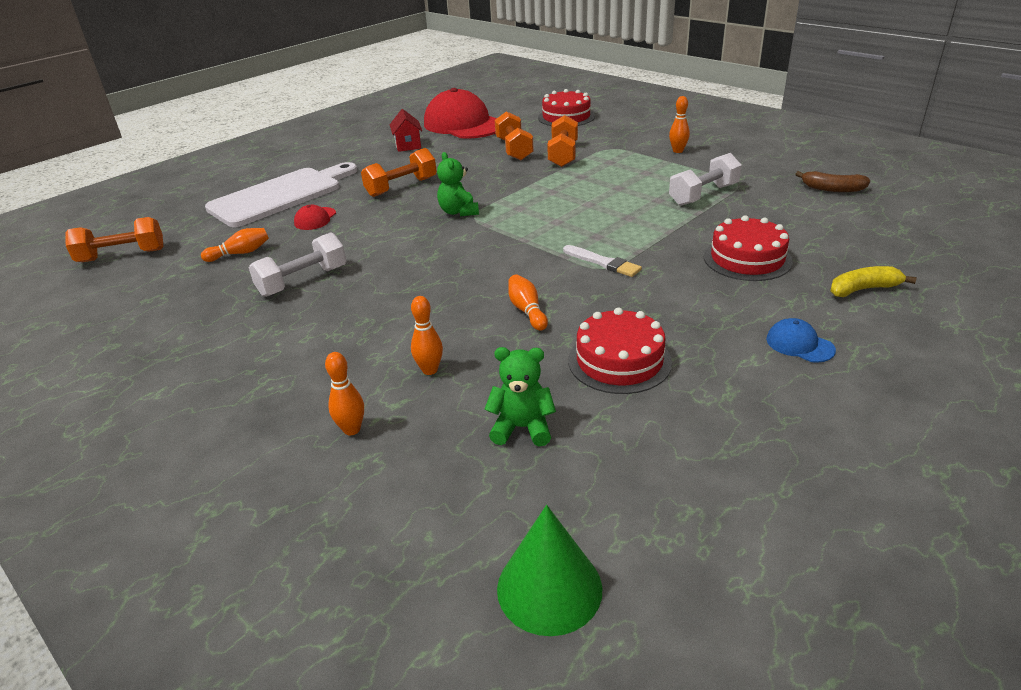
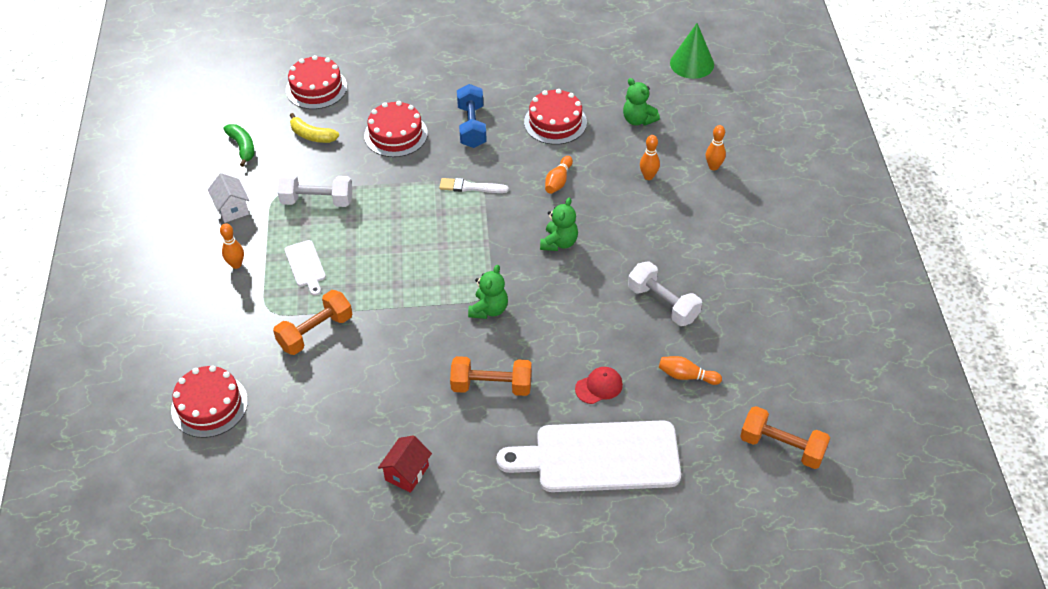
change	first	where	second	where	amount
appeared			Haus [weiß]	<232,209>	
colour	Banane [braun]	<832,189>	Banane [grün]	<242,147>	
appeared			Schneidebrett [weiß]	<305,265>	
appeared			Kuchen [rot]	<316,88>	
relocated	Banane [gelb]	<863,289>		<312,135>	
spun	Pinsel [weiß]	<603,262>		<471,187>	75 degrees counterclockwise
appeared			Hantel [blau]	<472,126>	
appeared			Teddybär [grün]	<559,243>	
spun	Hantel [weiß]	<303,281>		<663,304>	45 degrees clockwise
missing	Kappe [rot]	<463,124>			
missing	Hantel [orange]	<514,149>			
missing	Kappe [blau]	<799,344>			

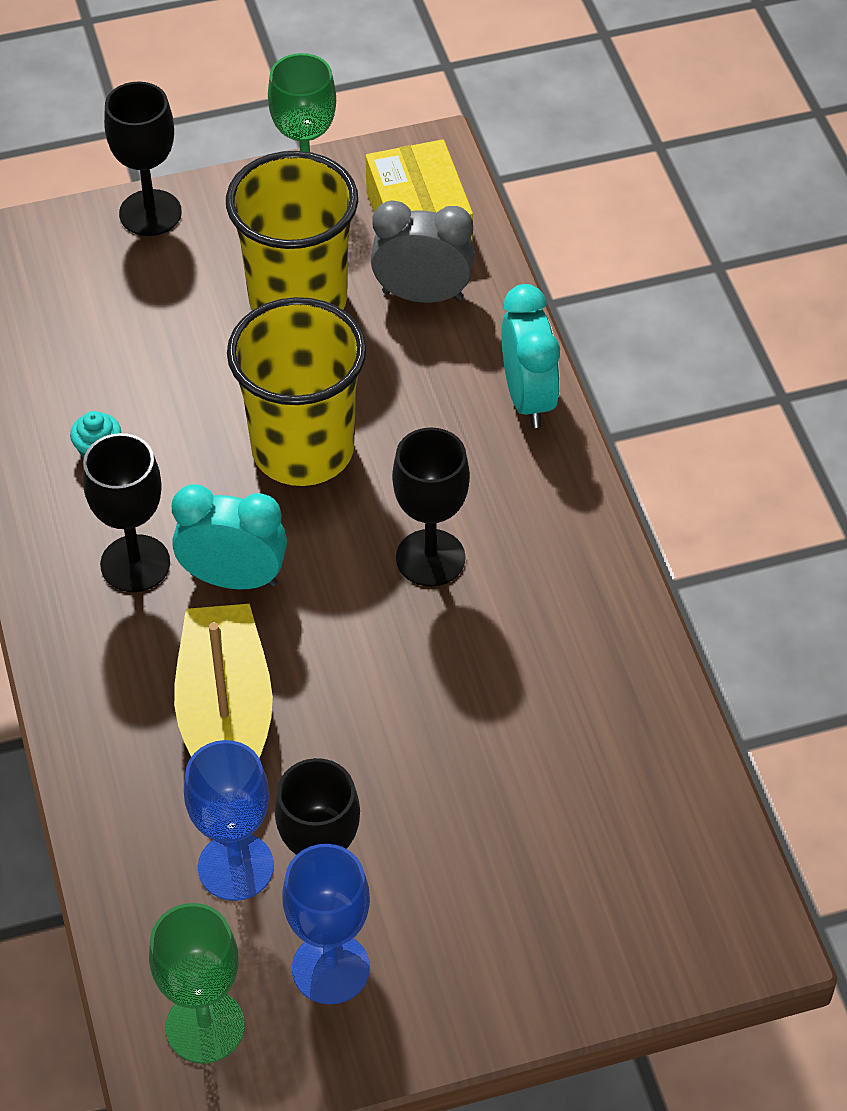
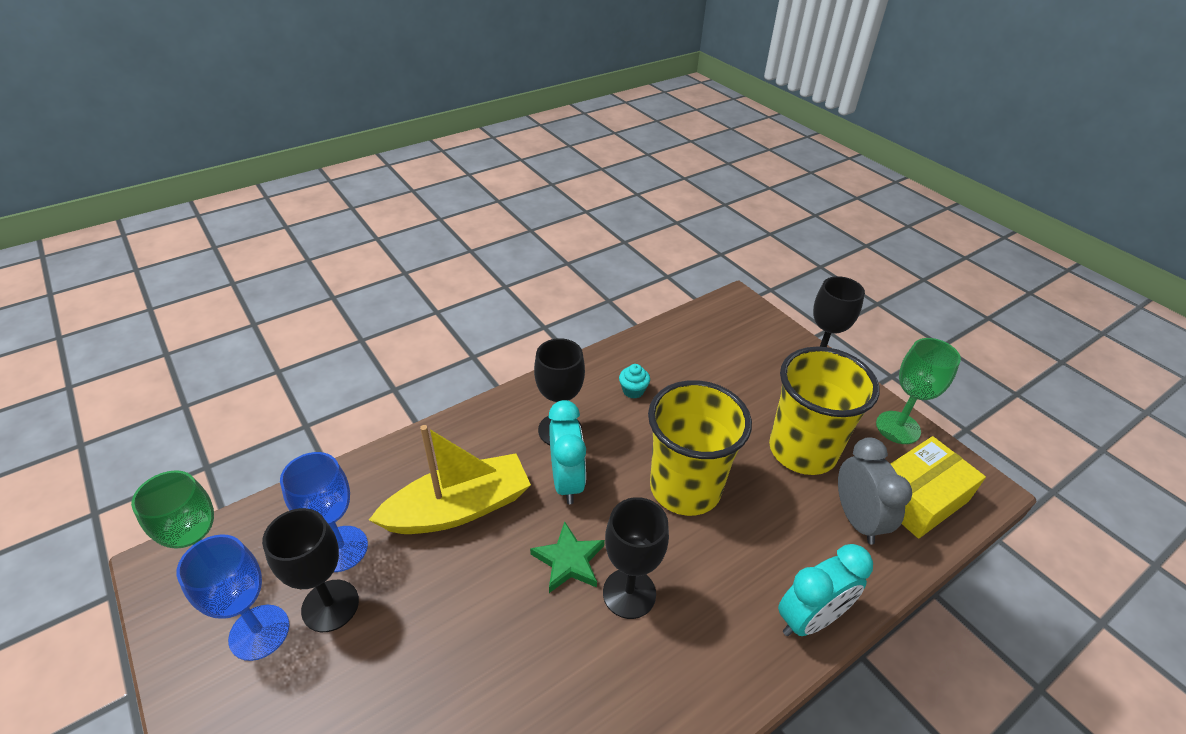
change	first	where	second	where	amount
appeared			Stern [grün]	<569,561>	

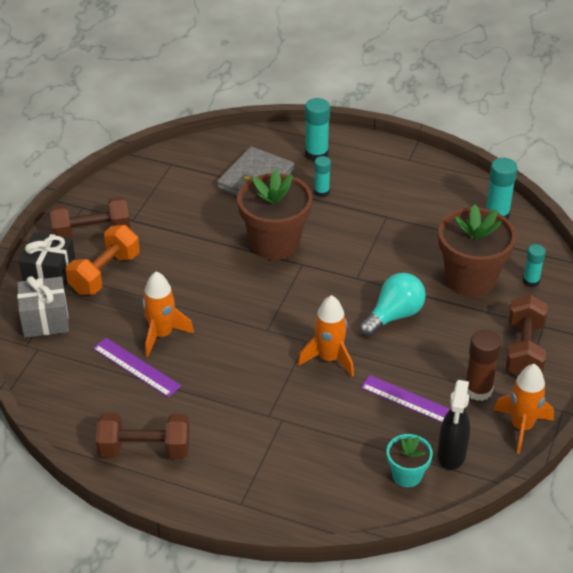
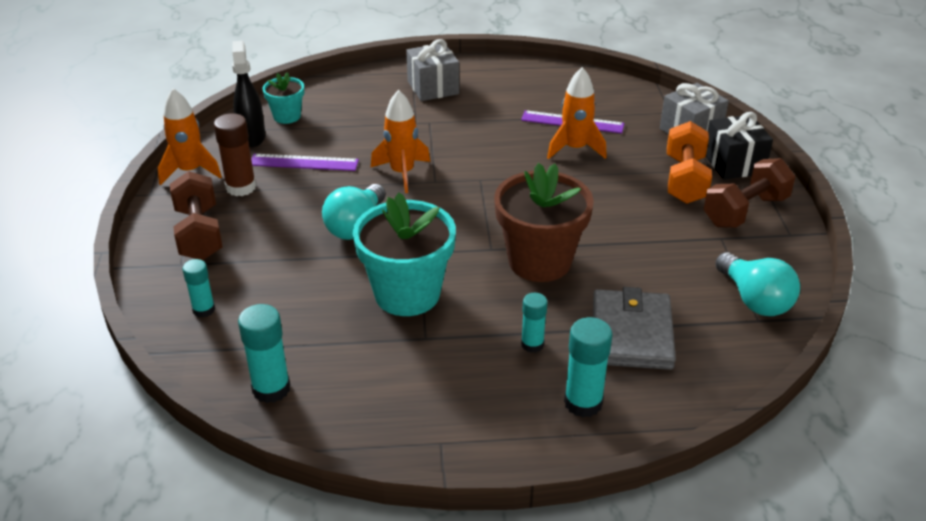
change	first	where	second	where	amount
appeared			Blumentopf [türkis]	<407,294>	
appeared			Geschenk [grau]	<433,87>	
appeared			Glühbirne [türkis]	<754,300>	
missing	Hantel [braun]	<145,449>			
missing	Blumentopf [braun]	<470,279>			

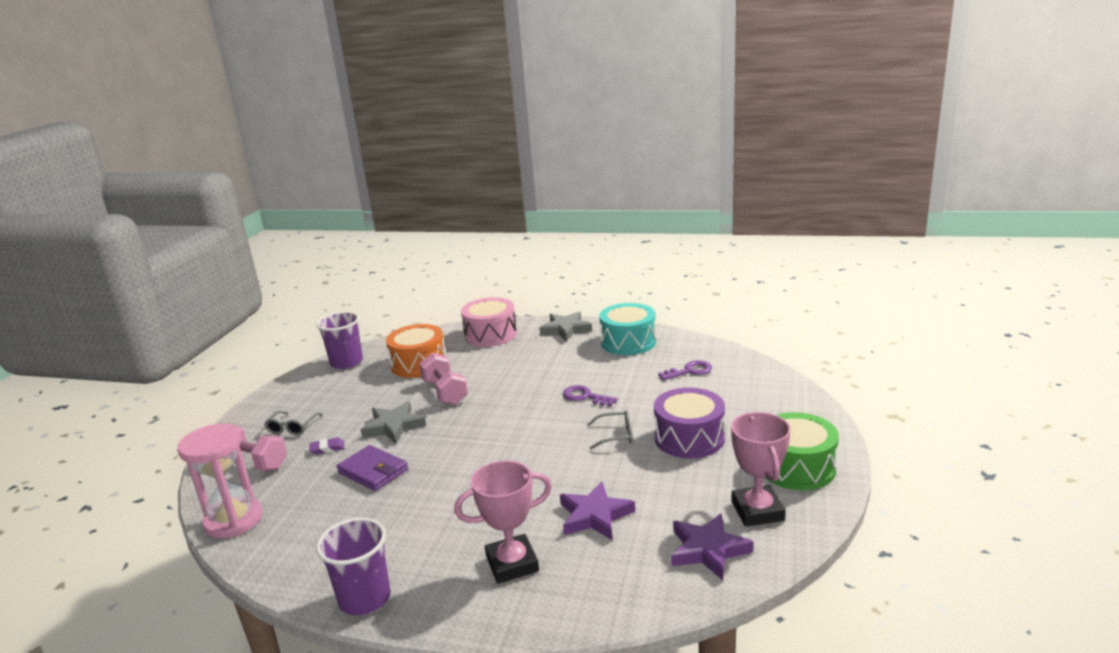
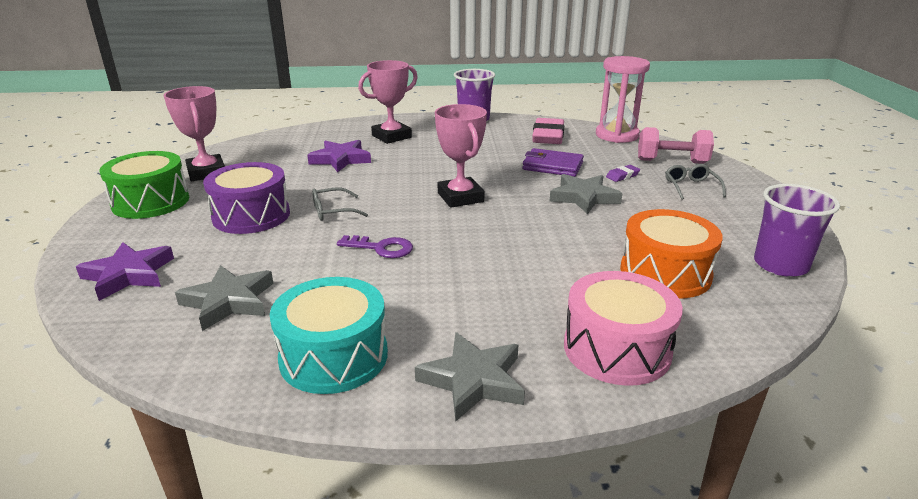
change	first	where	second	where	amount
relocated	Stern [lila]	<708,550>		<129,275>	
exchanged	Schlüssel [lila]	<689,371>	Stern [grau]	<228,301>	
appeared			Pokal [rosa]	<460,197>	
appeared			Radiergummi [rosa]	<548,136>	
missing	Hantel [rosa]	<445,392>			

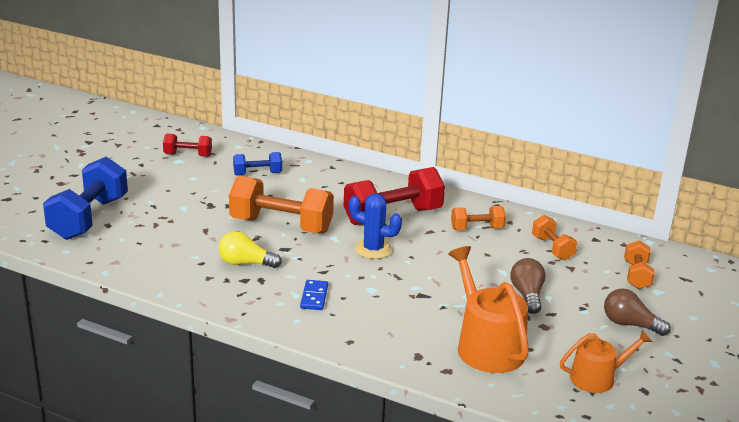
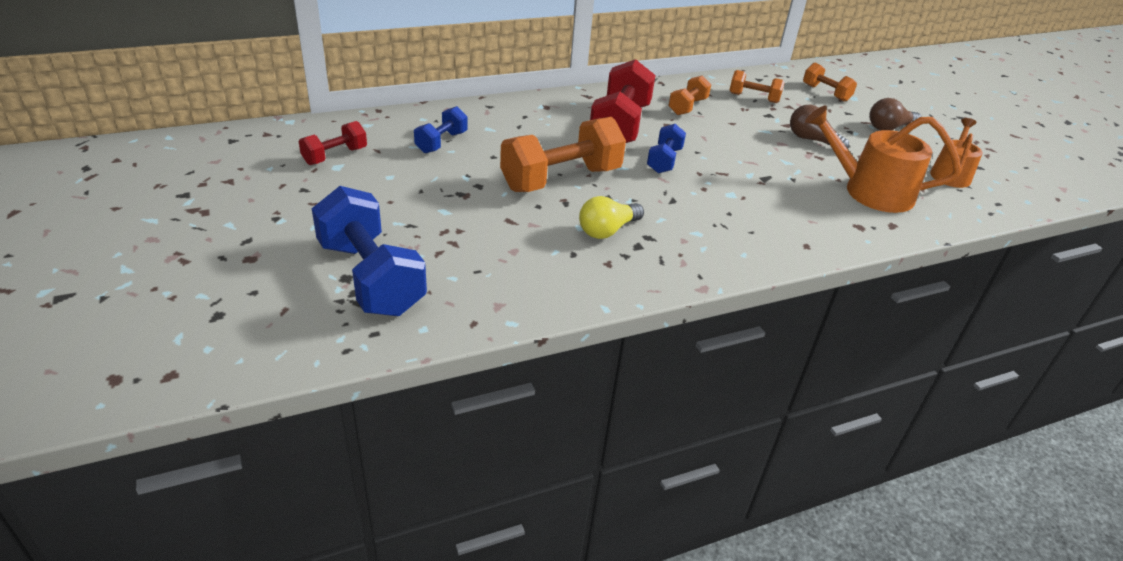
change	first	where	second	where	amount
exchanged	Kaktus [blau]	<373,249>	Hantel [blau]	<664,161>	
missing	Dominostein [blau]	<314,297>			

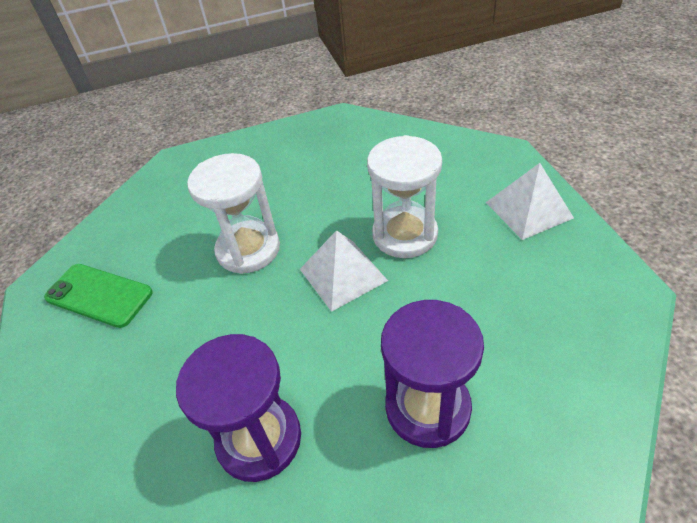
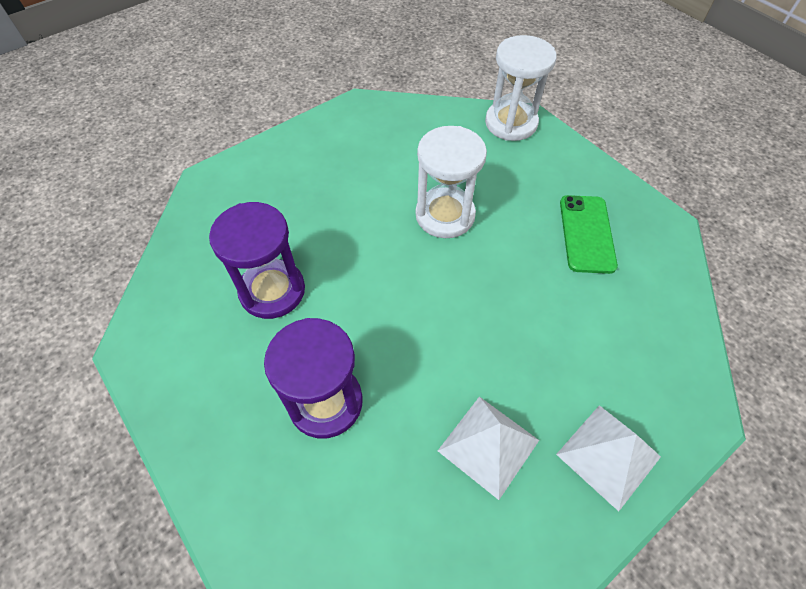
change	first	where	second	where	amount
relocated	Pyramide [weiß]	<343,274>		<488,445>	
relocated	Sanduhr [weiß]	<404,234>		<511,123>	
relocated	Handy [grün]	<99,295>		<586,234>	

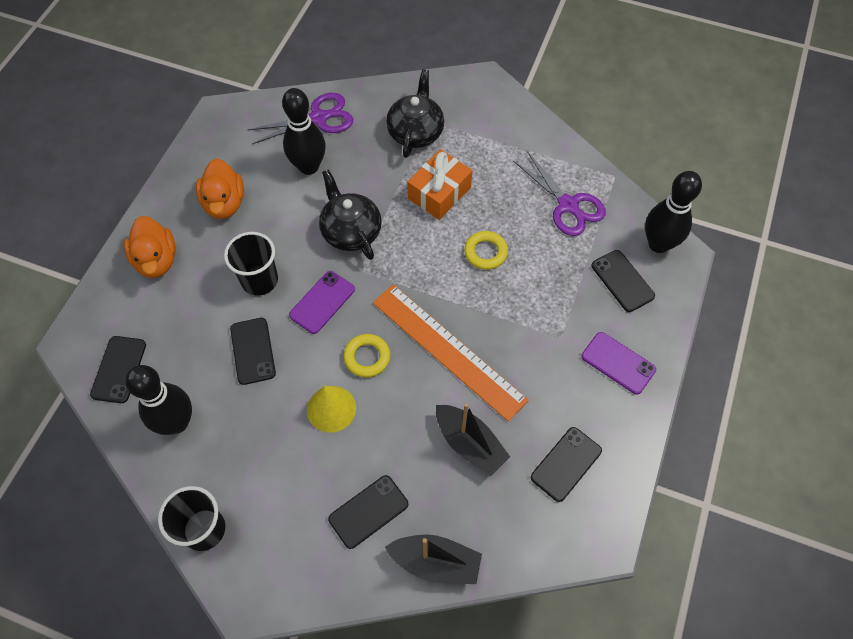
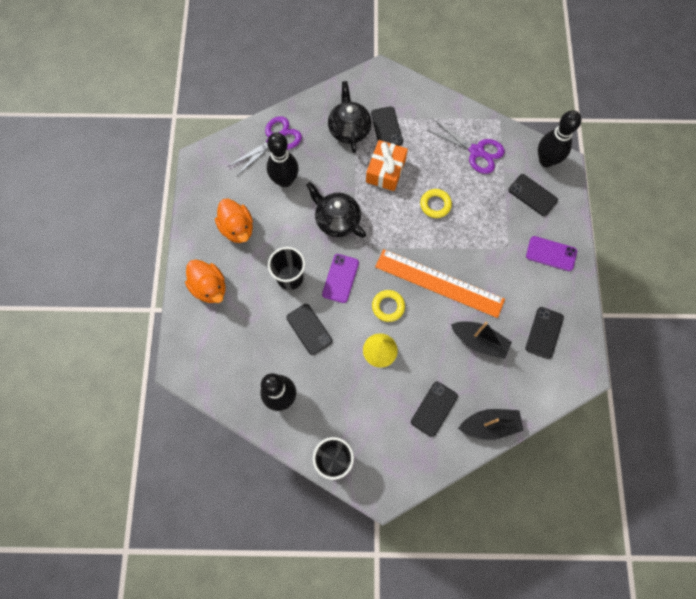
change	first	where	second	where	amount
relocated	Handy [schwarz]	<119,369>		<386,127>	

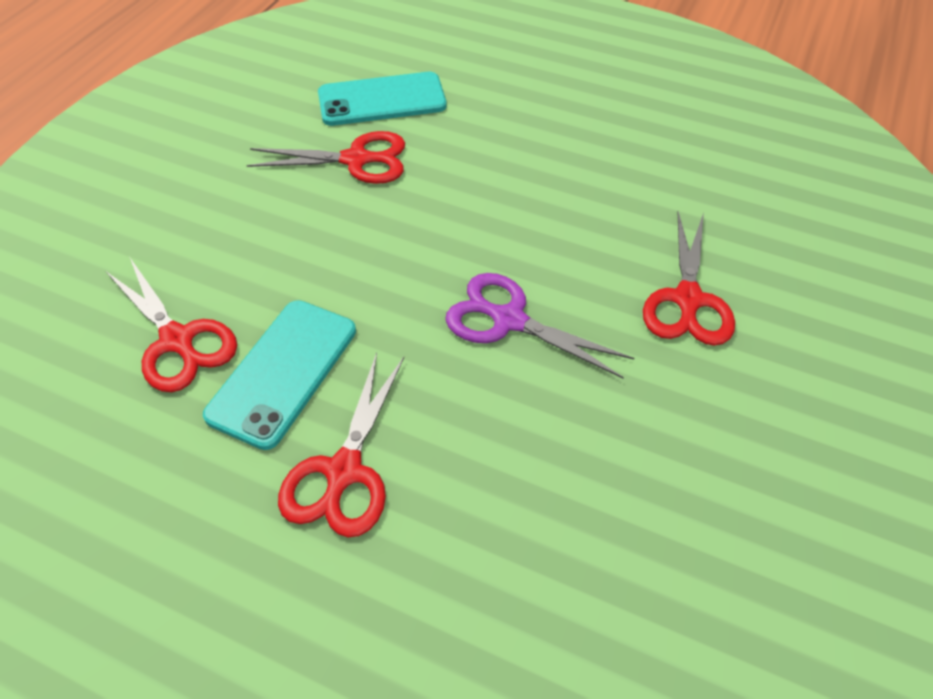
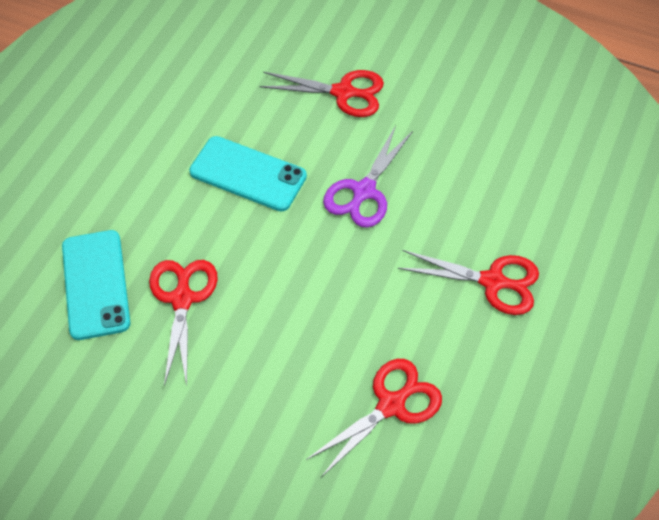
change	first	where	second	where	amount
relocated	Handy [türkis]	<283,372>		<248,174>	

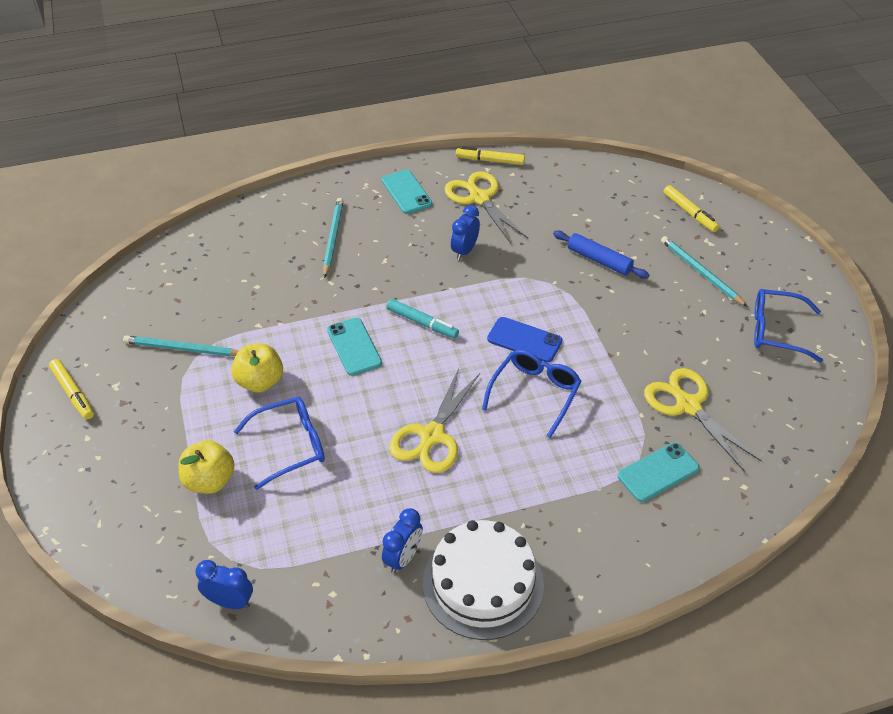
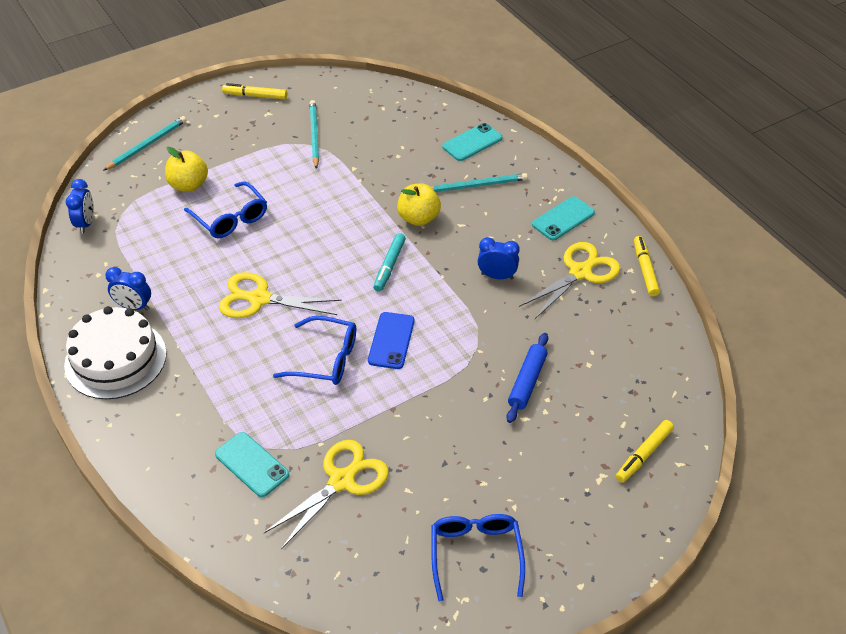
change	first	where	second	where	amount
relocated	Bleistift [türkis]	<700,272>		<147,145>	
spun	Filzstift [gelb]	<73,393>		<255,96>	60 degrees clockwise
relocated	Apfel [gelb]	<260,382>		<418,218>	
relocated	Handy [türkis]	<354,347>		<472,142>	

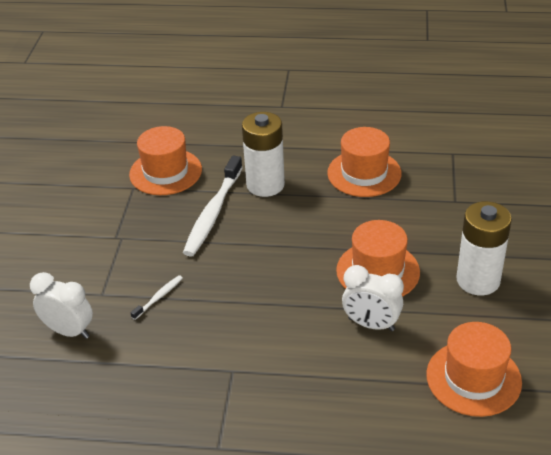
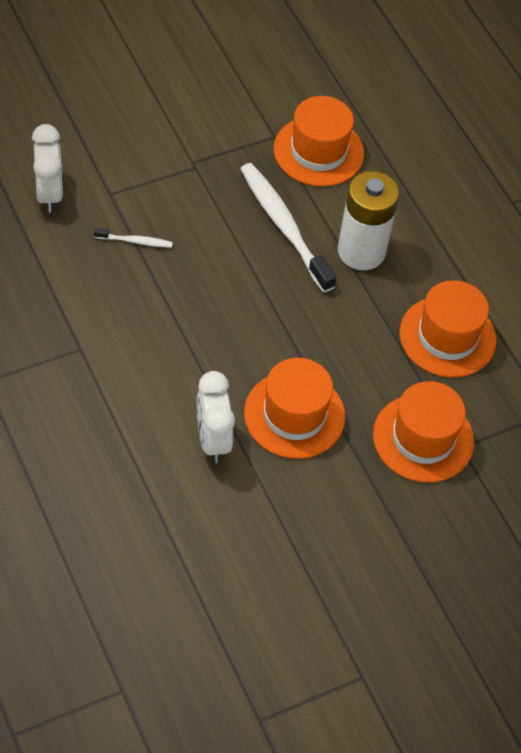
change	first	where	second	where	amount
spun	Zahnbürste [weiß]	<213,213>		<284,226>	75 degrees clockwise
relocated	Hut [orange]	<473,378>		<423,438>	
missing	Batterie [weiß]	<478,280>			

